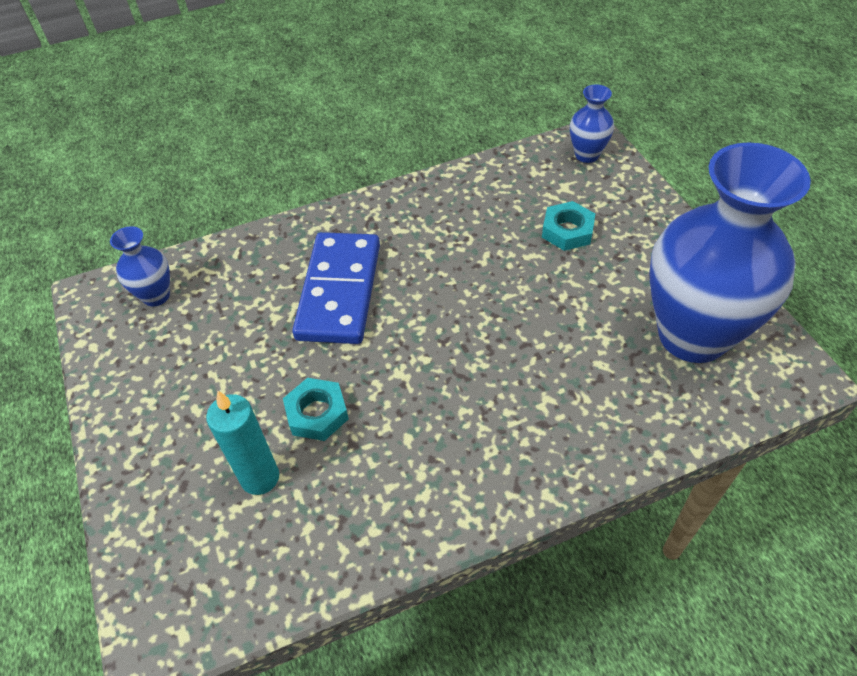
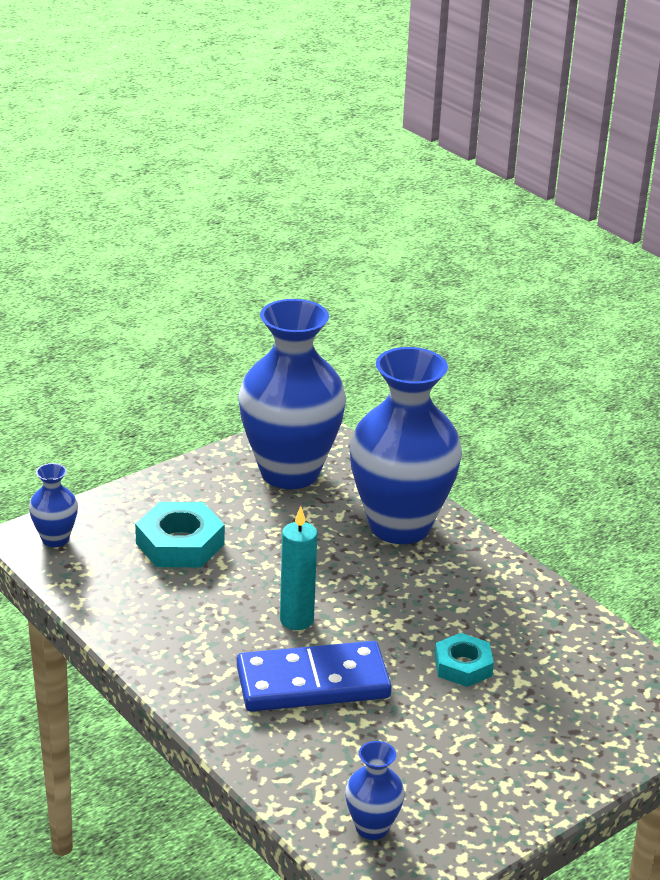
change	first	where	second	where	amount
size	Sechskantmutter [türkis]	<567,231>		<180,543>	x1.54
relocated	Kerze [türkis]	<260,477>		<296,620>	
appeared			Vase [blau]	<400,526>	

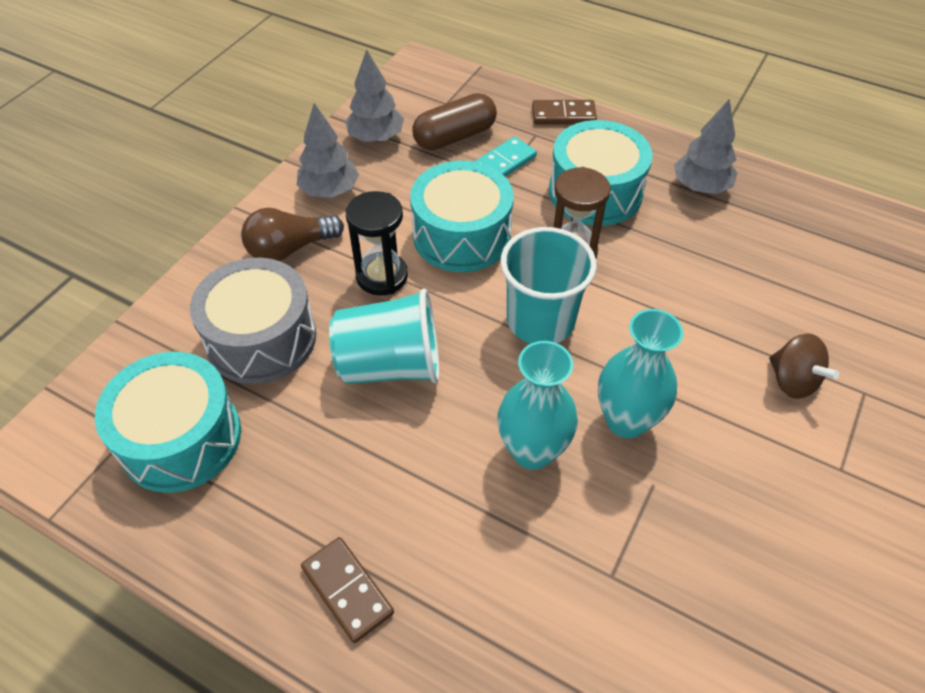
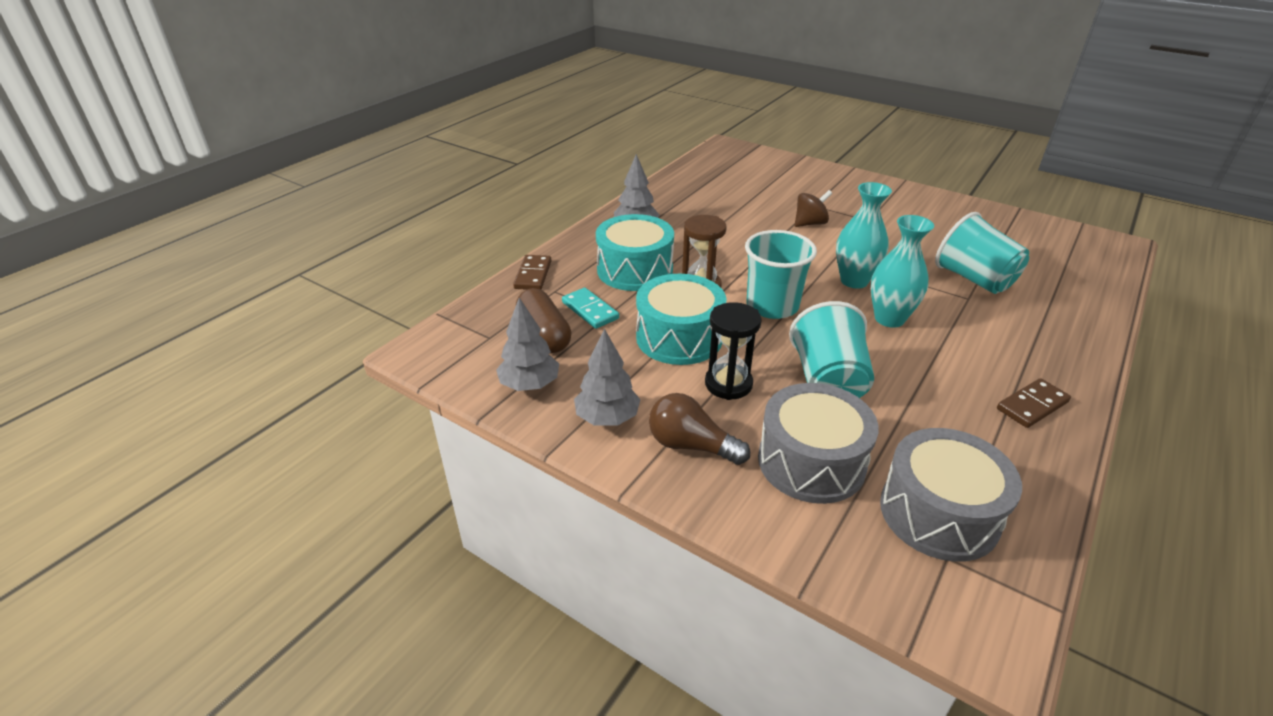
change	first	where	second	where	amount
spun	Glühbirne [braun]	<290,249>		<691,445>	135 degrees clockwise
colour	Trommel [türkis]	<181,438>	Trommel [grau]	<939,513>	
appeared			Becher [türkis]	<974,279>	

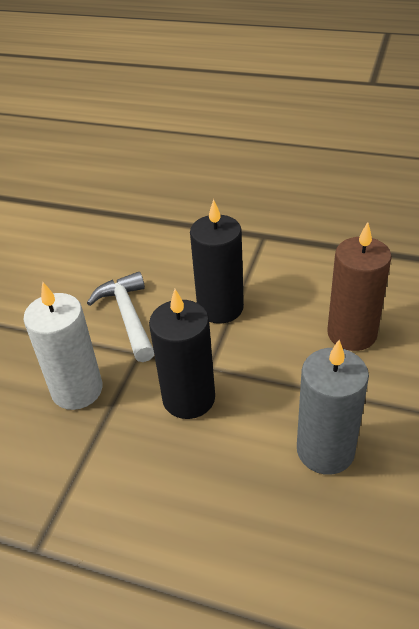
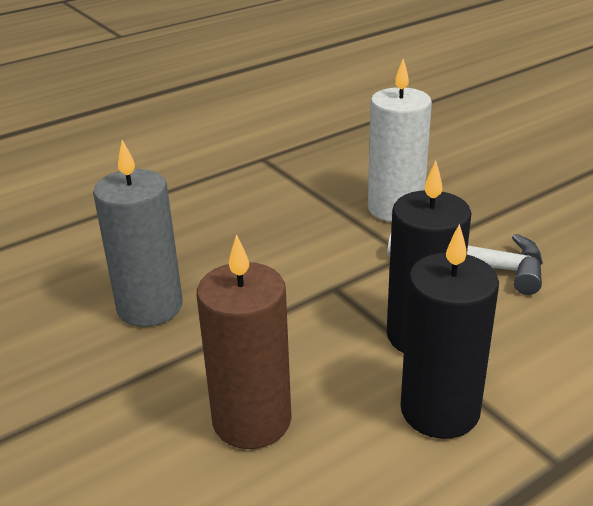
change	first	where	second	where	amount
relocated	Kerze [schwarz]	<189,398>		<439,410>	

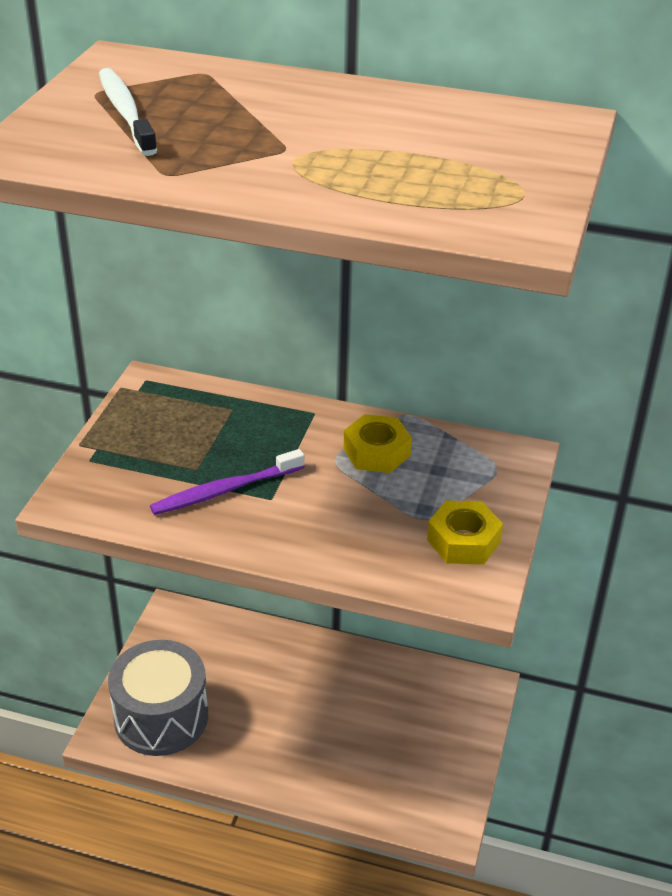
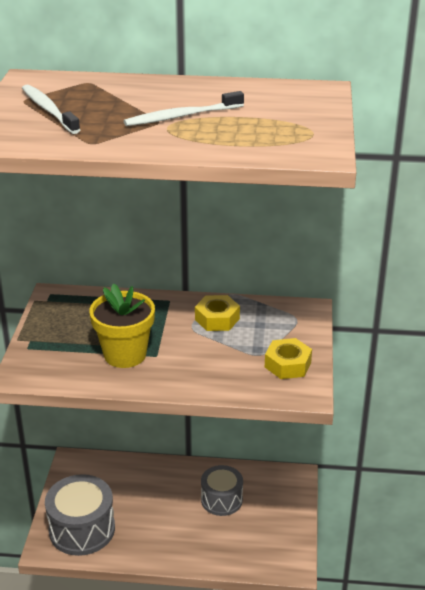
change	first	where	second	where	amount
exchanged	Zahnbürste [lila]	<225,490>	Blumentopf [gelb]	<125,354>	
appeared			Zahnbürste [weiß]	<182,116>	
appeared			Trommel [grau]	<221,500>	

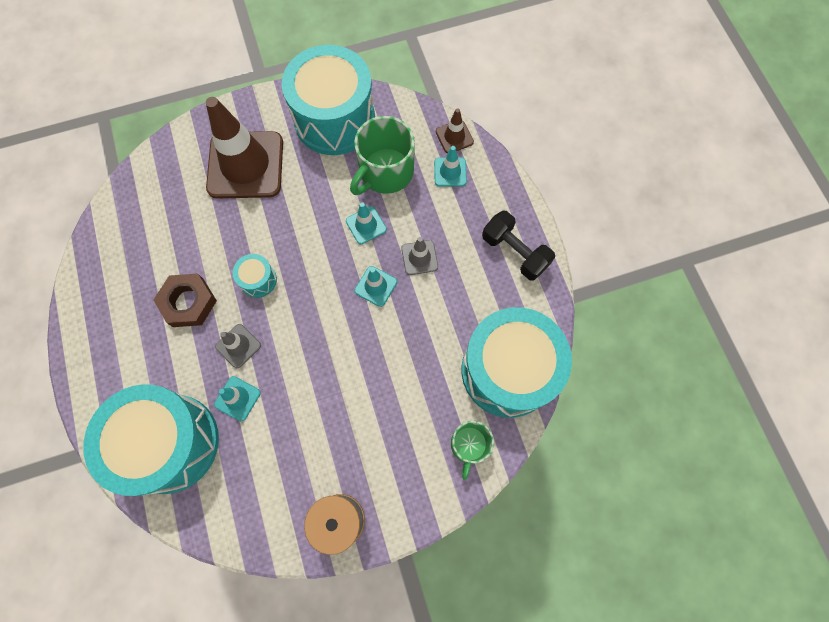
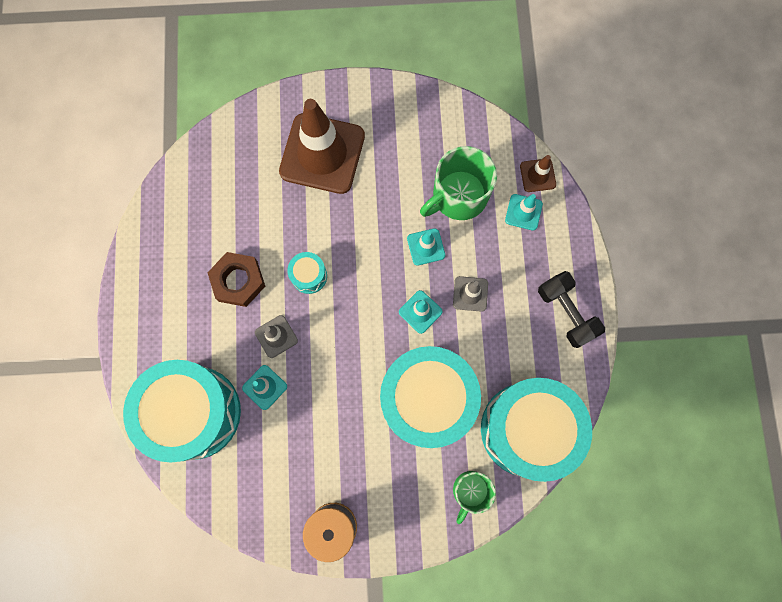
change	first	where	second	where	amount
relocated	Trommel [türkis]	<334,119>		<426,400>	

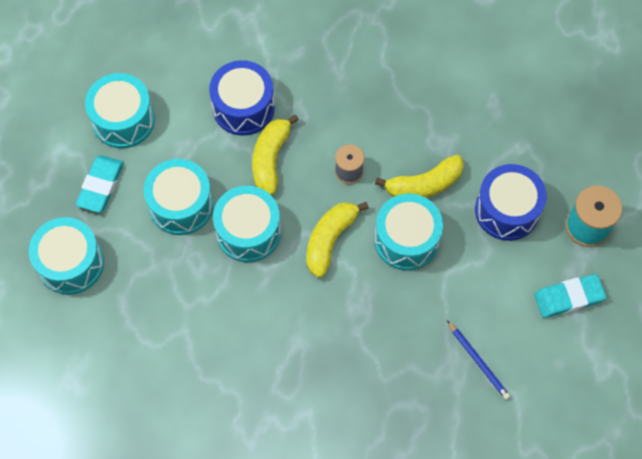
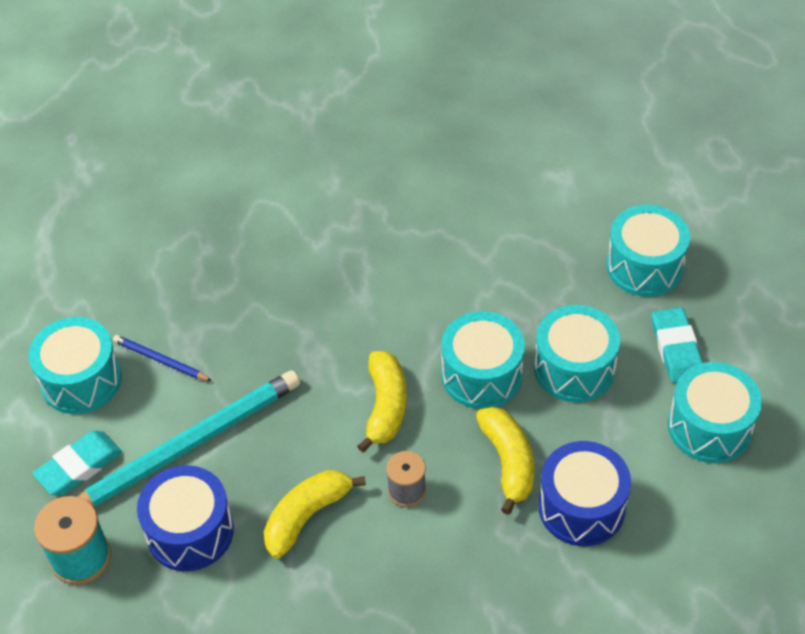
change	first	where	second	where	amount
relocated	Trommel [türkis]	<406,240>		<81,380>	
appeared			Bleistift [türkis]	<187,446>	

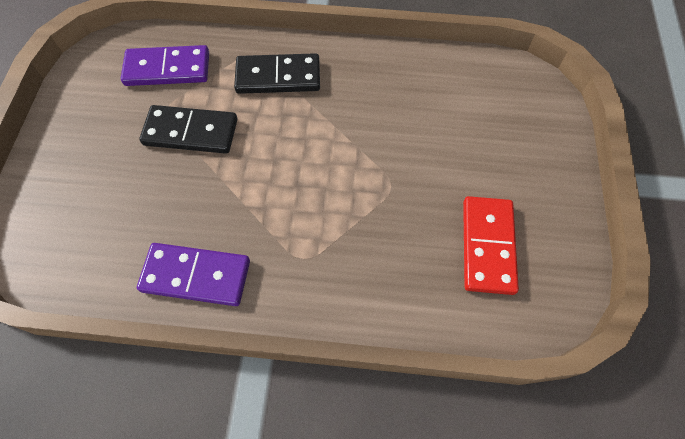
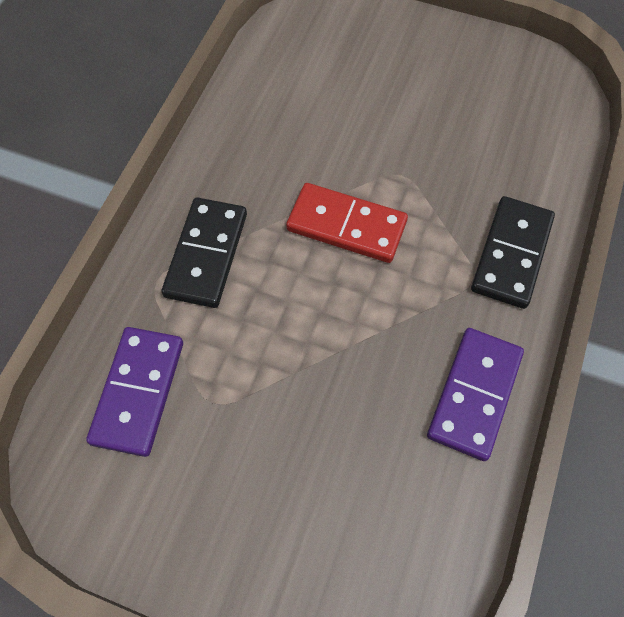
change	first	where	second	where	amount
relocated	Dominostein [rot]	<487,246>		<346,226>	
relocated	Dominostein [schwarz]	<191,132>		<511,254>	

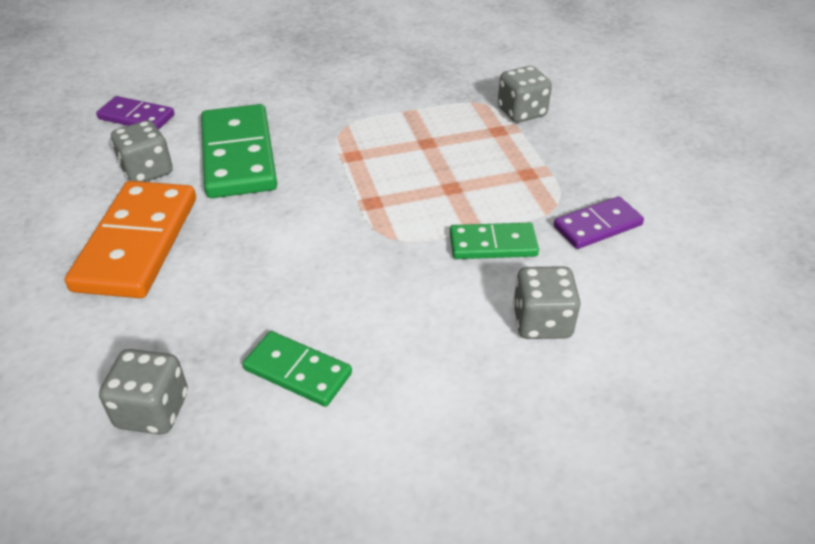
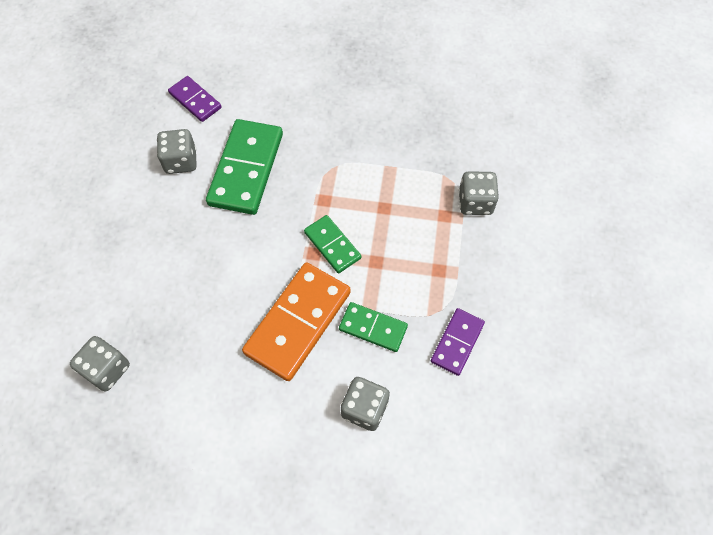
change	first	where	second	where	amount
relocated	Dominostein [orange]	<138,243>		<298,322>	
relocated	Dominostein [grün]	<297,371>		<332,245>	
spun	Dominostein [lila]	<597,225>		<457,342>	60 degrees counterclockwise

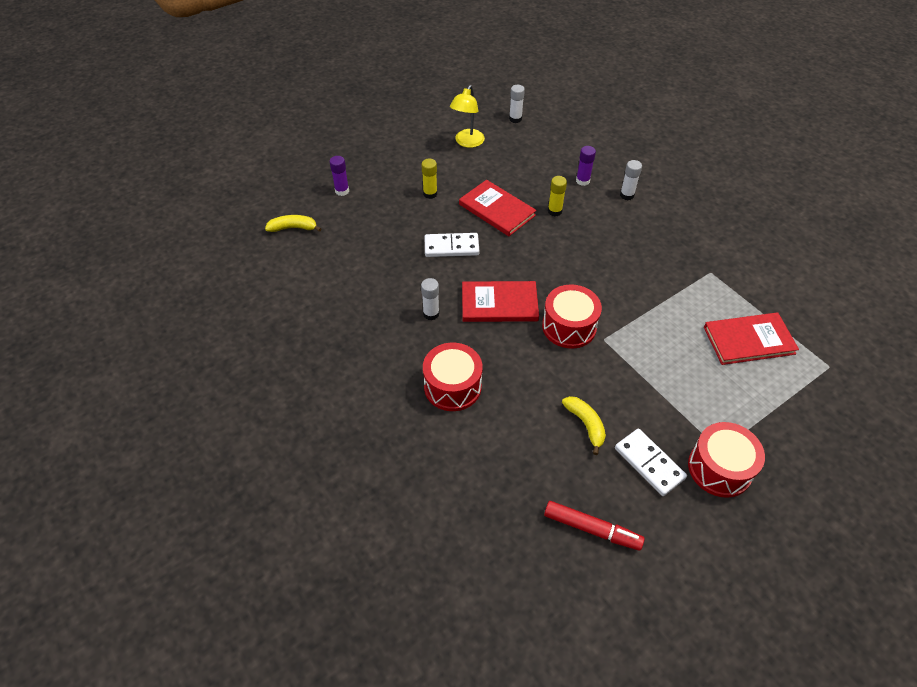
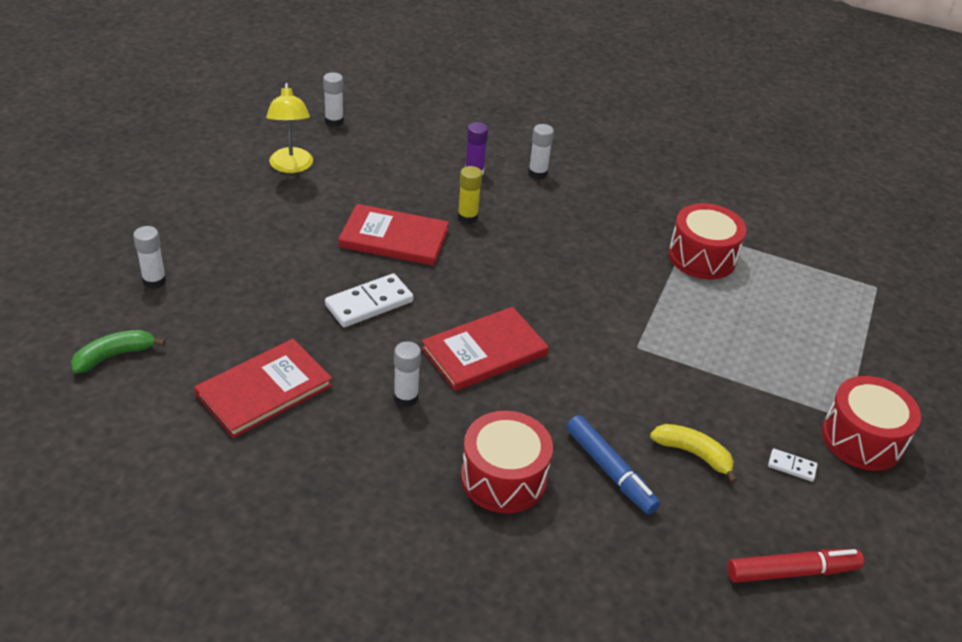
change	first	where	second	where	amount
colour	Banane [gelb]	<293,228>	Banane [grün]	<114,356>	
colour	Klebestift [lila]	<342,191>	Klebestift [weiß]	<154,281>	
relocated	Buch [rot]	<748,340>		<264,390>	
appeared			Filzstift [blau]	<610,471>	
relocated	Trommel [rot]	<569,326>		<702,257>	
size	Dominostein [weiß]	<649,463>		<792,466>	x0.51
missing	Klebestift [gelb]	<430,194>			

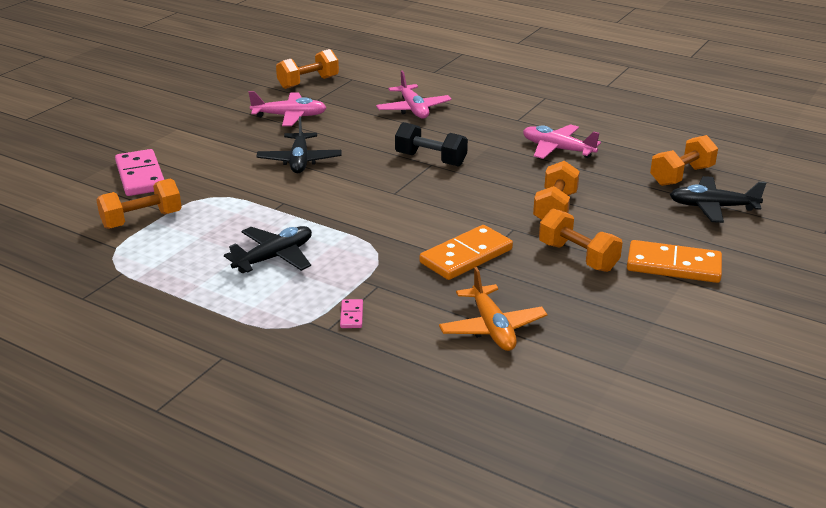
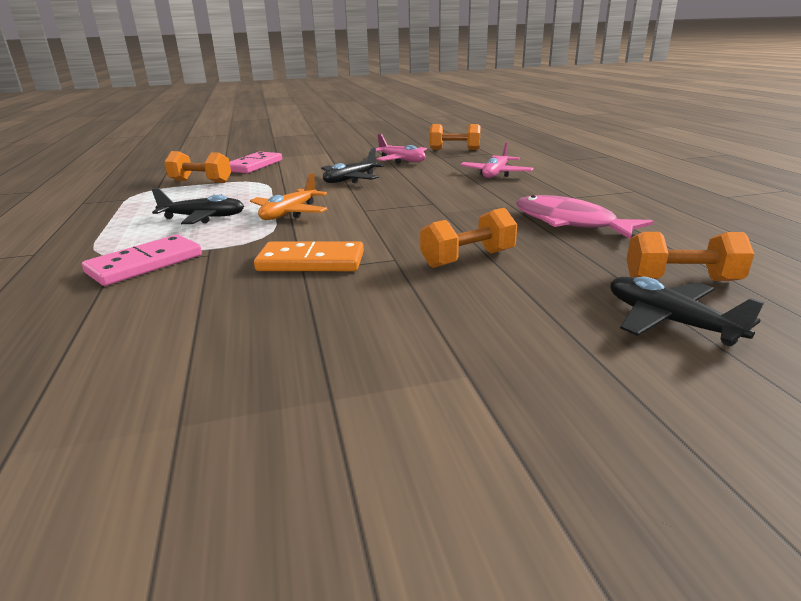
change	first	where	second	where	amount
size	Dominostein [rosa]	<352,315>		<145,264>	x2.25
relocated	Flugzeug [orange]	<492,328>		<289,213>	
exchanged	Flugzeug [rosa]	<557,149>	Fisch [rosa]	<569,222>	
missing	Hantel [schwarz]	<430,159>			
missing	Hantel [orange]	<578,257>			
missing	Dominostein [orange]	<673,265>			

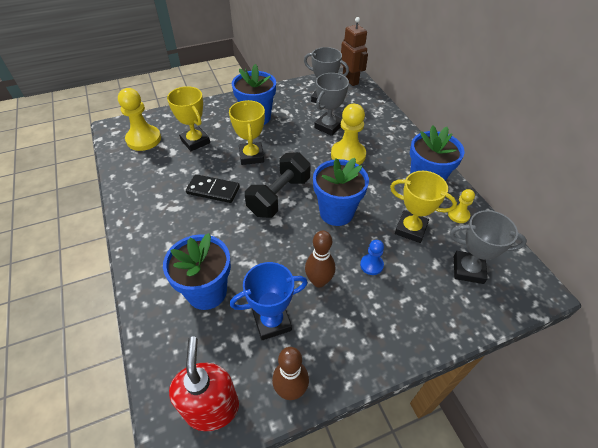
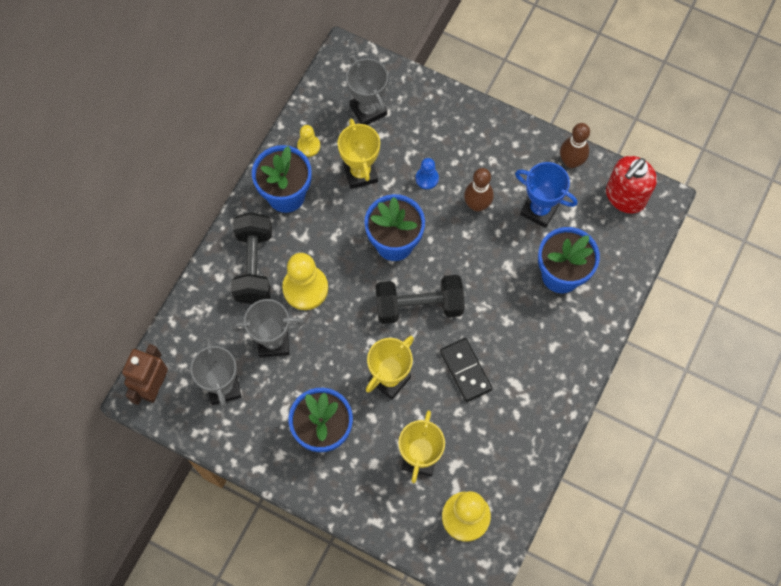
change	first	where	second	where	amount
appeared			Hantel [schwarz]	<254,265>	

